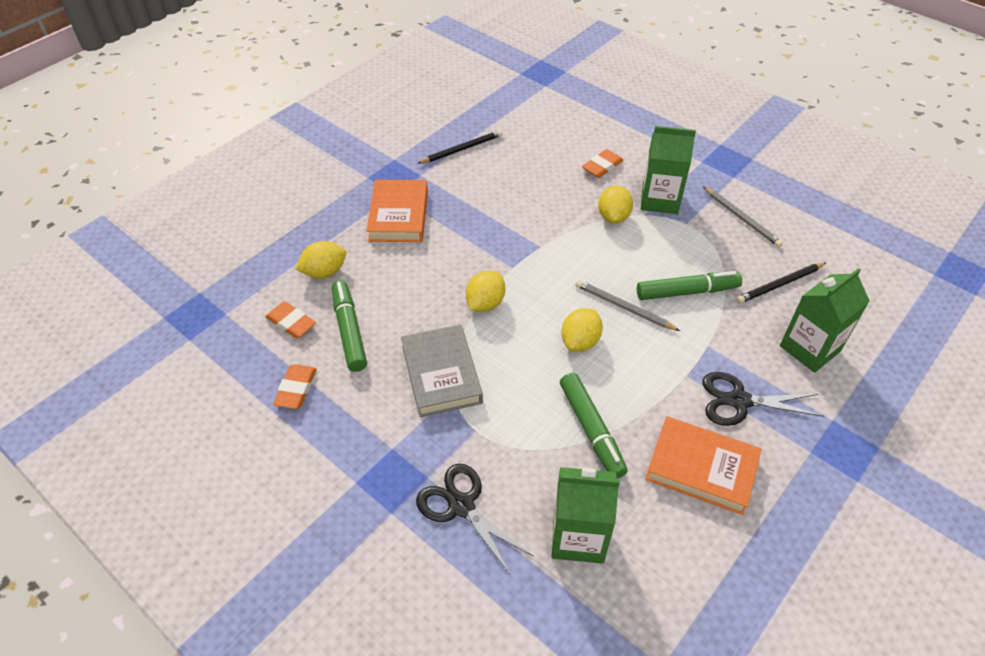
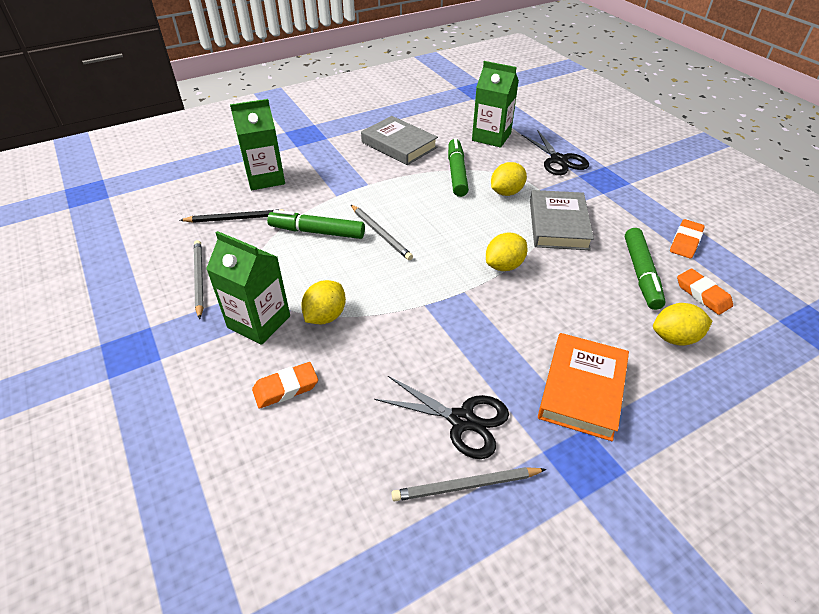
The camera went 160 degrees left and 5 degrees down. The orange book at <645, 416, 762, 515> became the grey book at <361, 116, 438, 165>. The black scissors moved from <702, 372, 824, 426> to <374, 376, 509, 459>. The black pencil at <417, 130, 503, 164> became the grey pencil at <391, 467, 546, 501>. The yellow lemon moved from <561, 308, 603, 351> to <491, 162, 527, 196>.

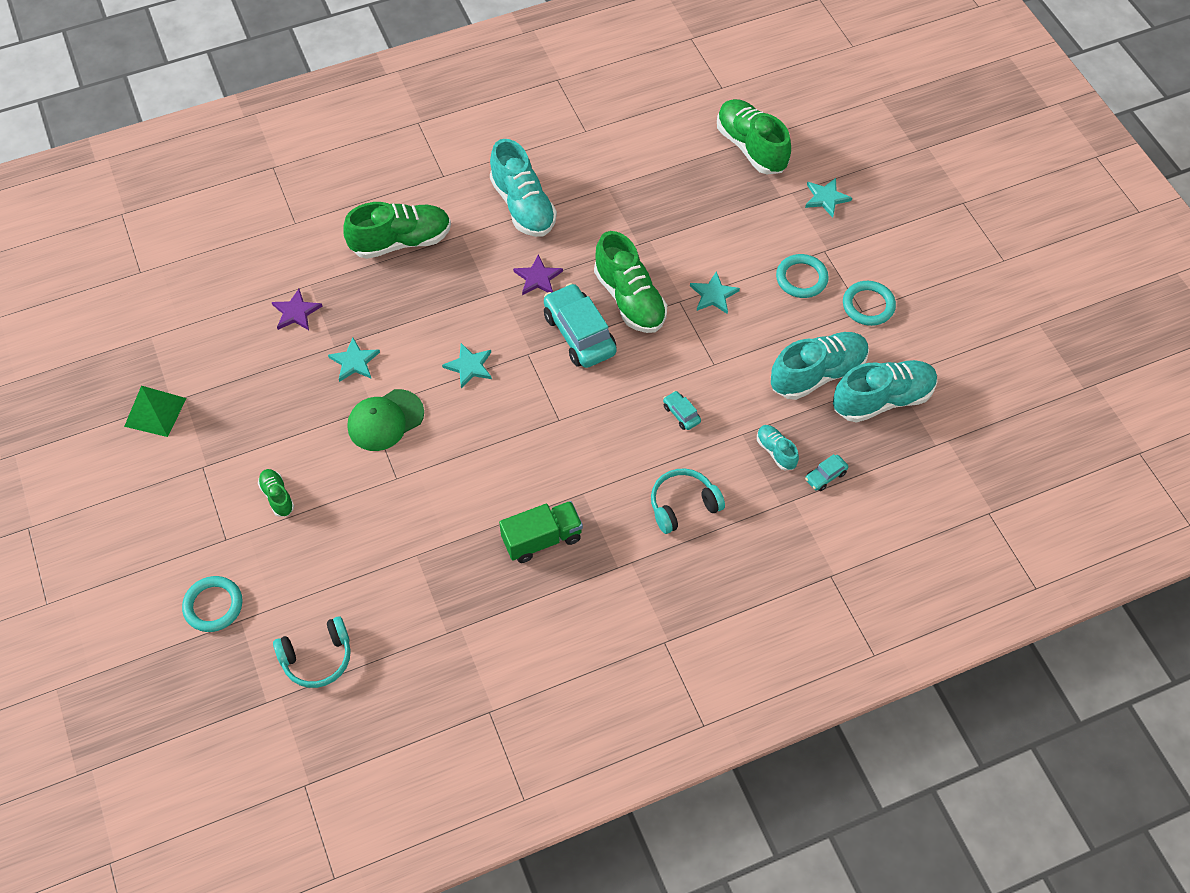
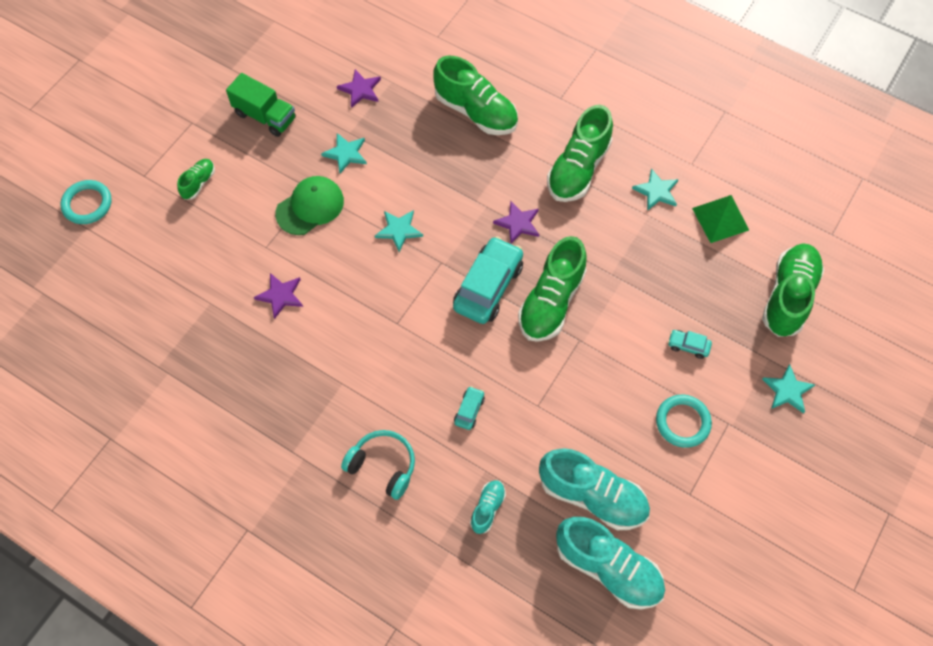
The camera went 55 degrees right and 5 degrees up. The green truck moved from <499, 501, 583, 563> to <226, 73, 296, 137>. The purple star at <254, 273, 303, 319> appeared. The green cap at <347, 389, 424, 451> turned 120 degrees clockwise. The turquoise shoe at <490, 139, 557, 237> became the green shoe at <547, 105, 613, 202>. The turquoise star moved from <690, 271, 740, 314> to <632, 168, 679, 211>. The turquoise car moved from <805, 454, 848, 491> to <668, 330, 712, 359>. The green pyramid moved from <124, 386, 187, 437> to <692, 195, 749, 243>. The turquoise headphones at <273, 616, 351, 688> disappeared. The turquoise ring at <843, 281, 896, 326> disappeared.

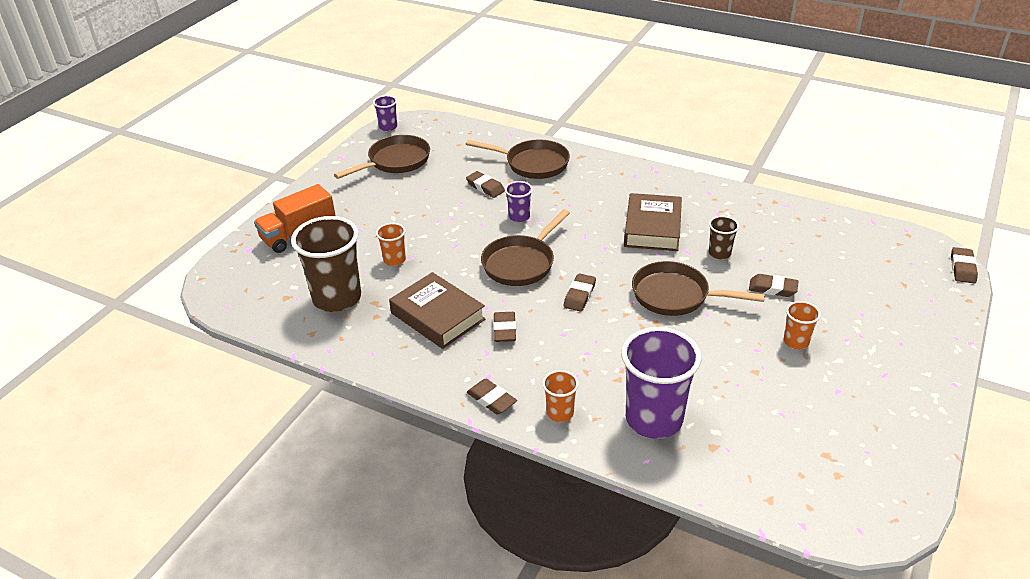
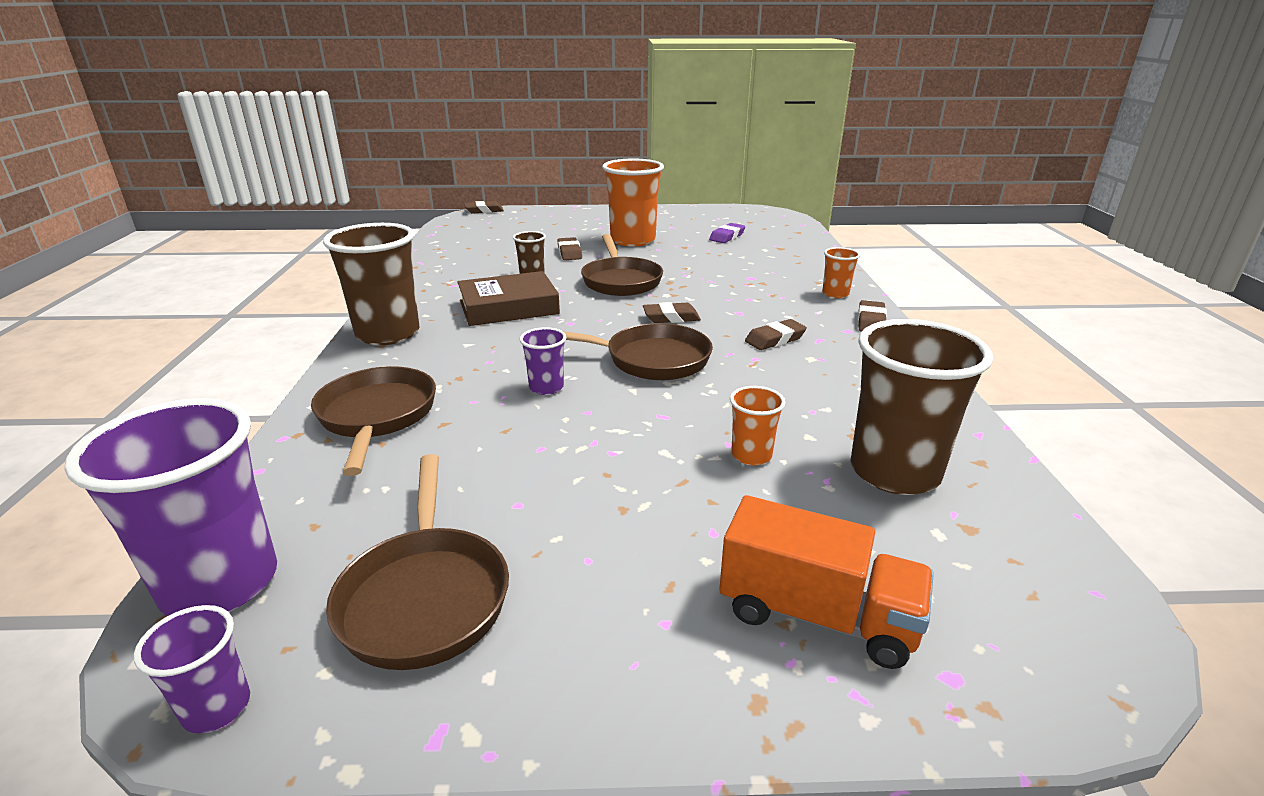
The camera went 120 degrees left and 10 degrees down. The purple cup moved from <621, 327, 701, 439> to <64, 398, 277, 616>. The brown cup at <323, 223, 420, 345> appeared. The brown pan at <334, 135, 430, 179> turned 120 degrees counterclockwise. The orange cup at <784, 301, 821, 350> changed to 2.09 times the size. The purple eraser at <709, 223, 745, 243> appeared. The brown book at <389, 272, 485, 349> disappeared. The brown eraser at <466, 171, 505, 198> disappeared.

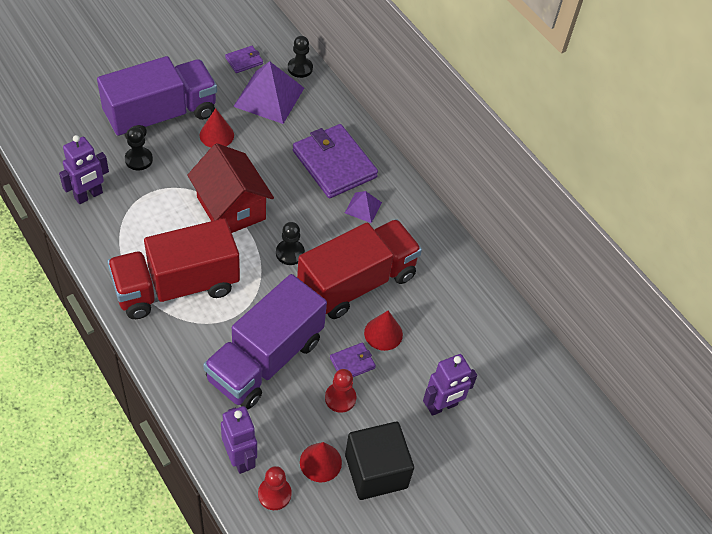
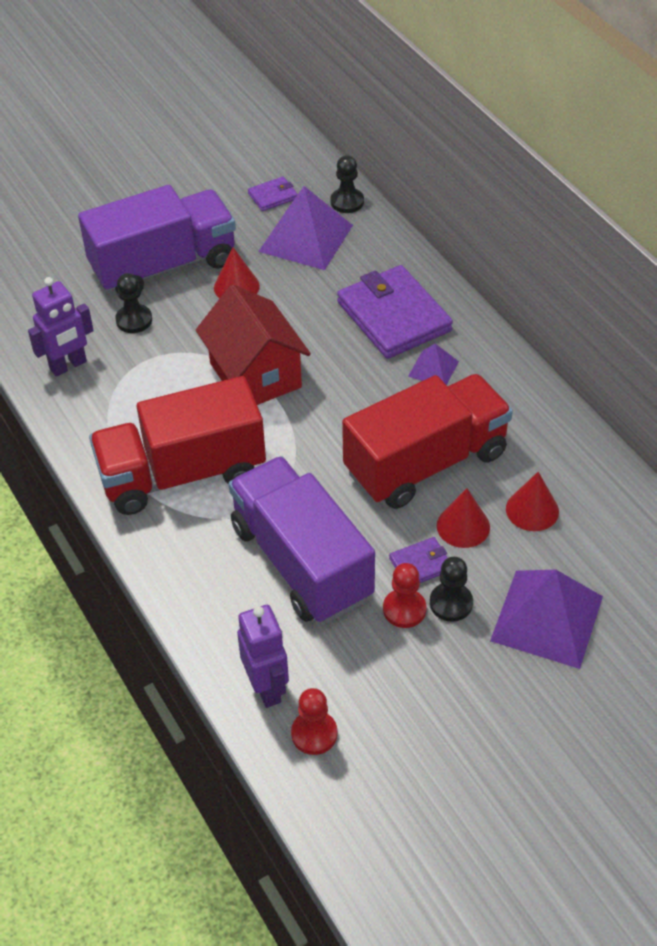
The camera went 10 degrees right and 5 degrees down. The purple truck at <203, 274, 327, 410> turned 105 degrees clockwise. The black pawn moved from <276, 222, 305, 265> to <430, 557, 473, 622>. The purple robot at <423, 354, 477, 416> was replaced by the purple pyramid at <490, 570, 603, 669>. The red cone moved from <300, 442, 342, 482> to <506, 472, 559, 531>. The black cube at <345, 422, 414, 500> disappeared.

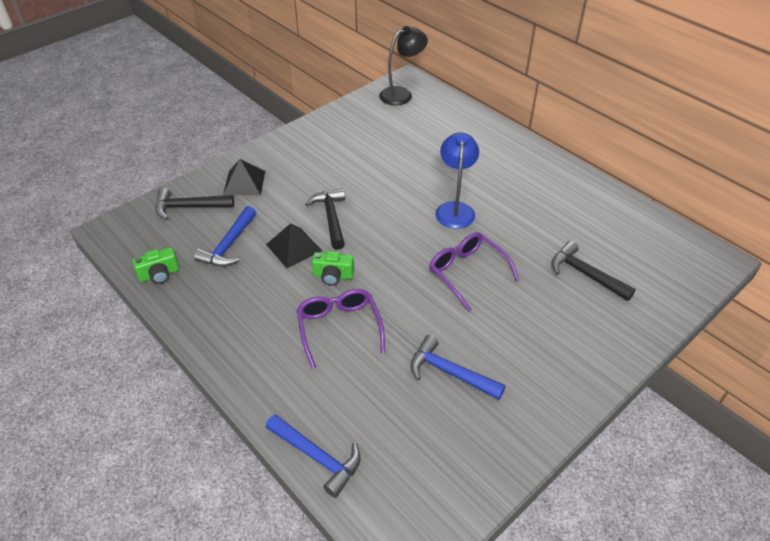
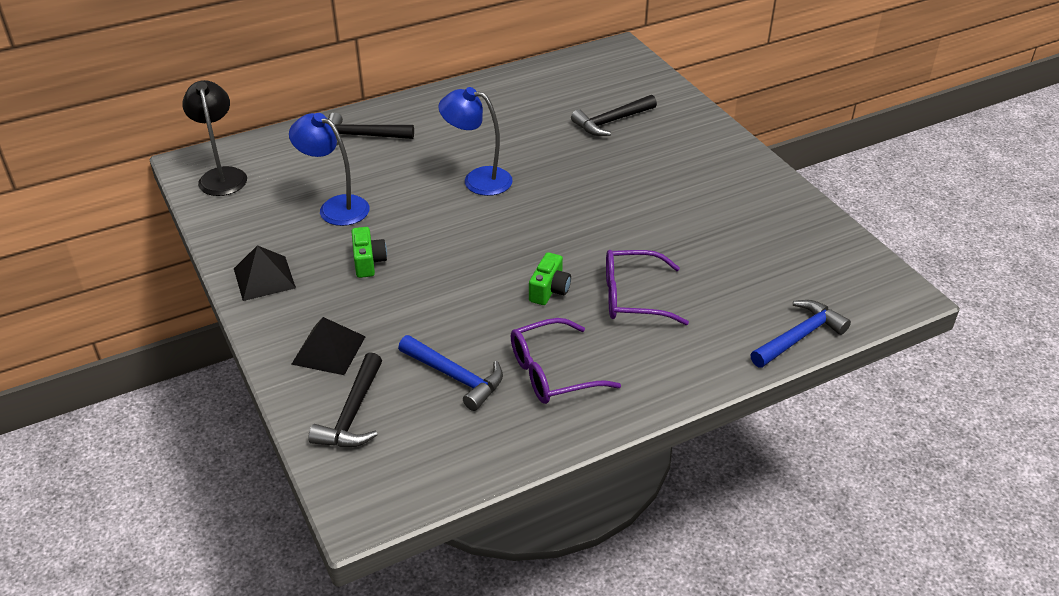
The camera went 75 degrees left and 5 degrees down. The black pyramid moved from <266, 223, 322, 268> to <234, 245, 296, 301>. The blue lamp at <289, 113, 370, 226> appeared. The black hammer moved from <305, 188, 345, 250> to <328, 112, 414, 146>. The green camera moved from <132, 247, 179, 284> to <351, 227, 387, 278>. The purple glasses moved from <430, 232, 519, 311> to <511, 318, 621, 404>. The blue hammer at <411, 335, 506, 400> disappeared.

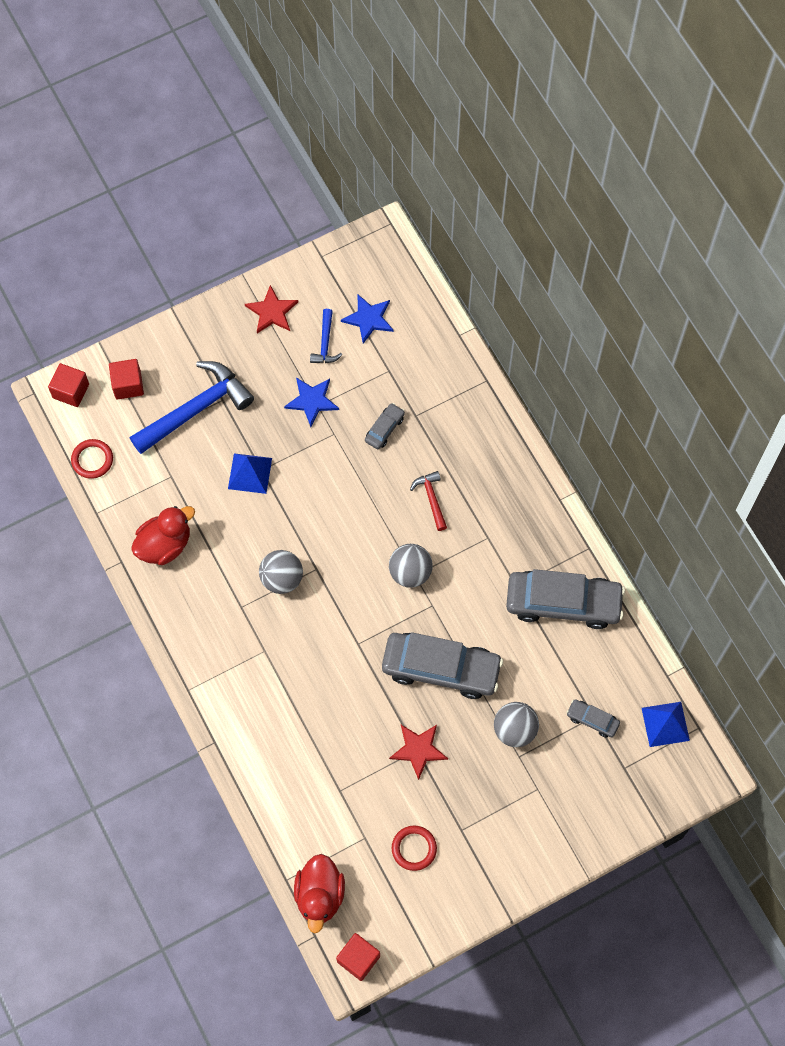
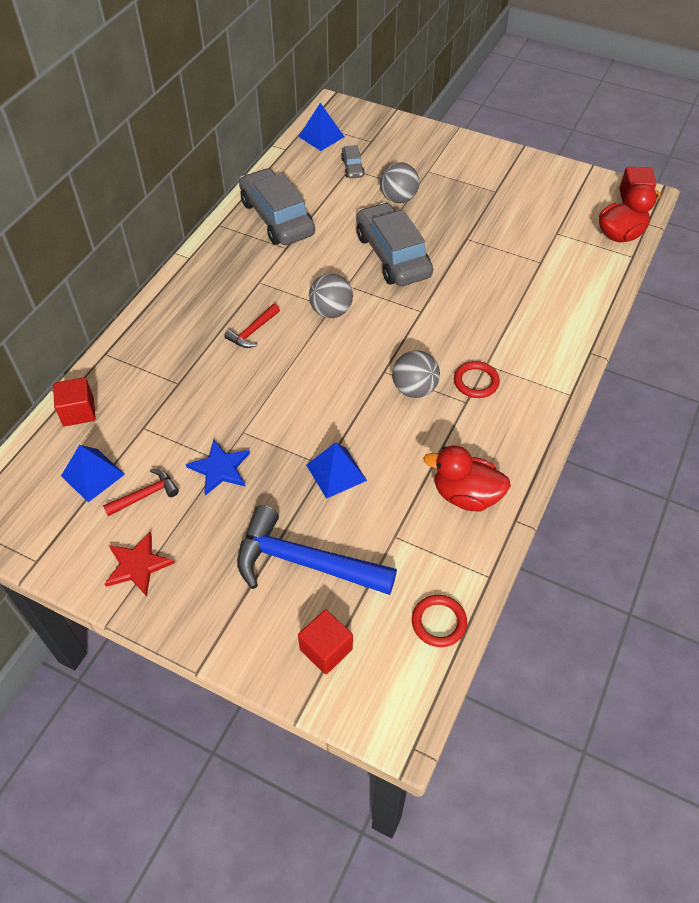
The camera went 125 degrees left and 15 degrees down. The red cube moved from <48, 363, 89, 407> to <53, 377, 96, 426>. The blue star at <341, 294, 393, 344> was replaced by the blue pyramid at <61, 445, 125, 502>. The blue hammer at <310, 309, 342, 363> became the red hammer at <103, 469, 179, 516>. The red ring moved from <392, 826, 437, 871> to <454, 361, 500, 398>. The grey car at <365, 403, 405, 449> disappeared. The red star at <389, 725, 448, 780> disappeared.

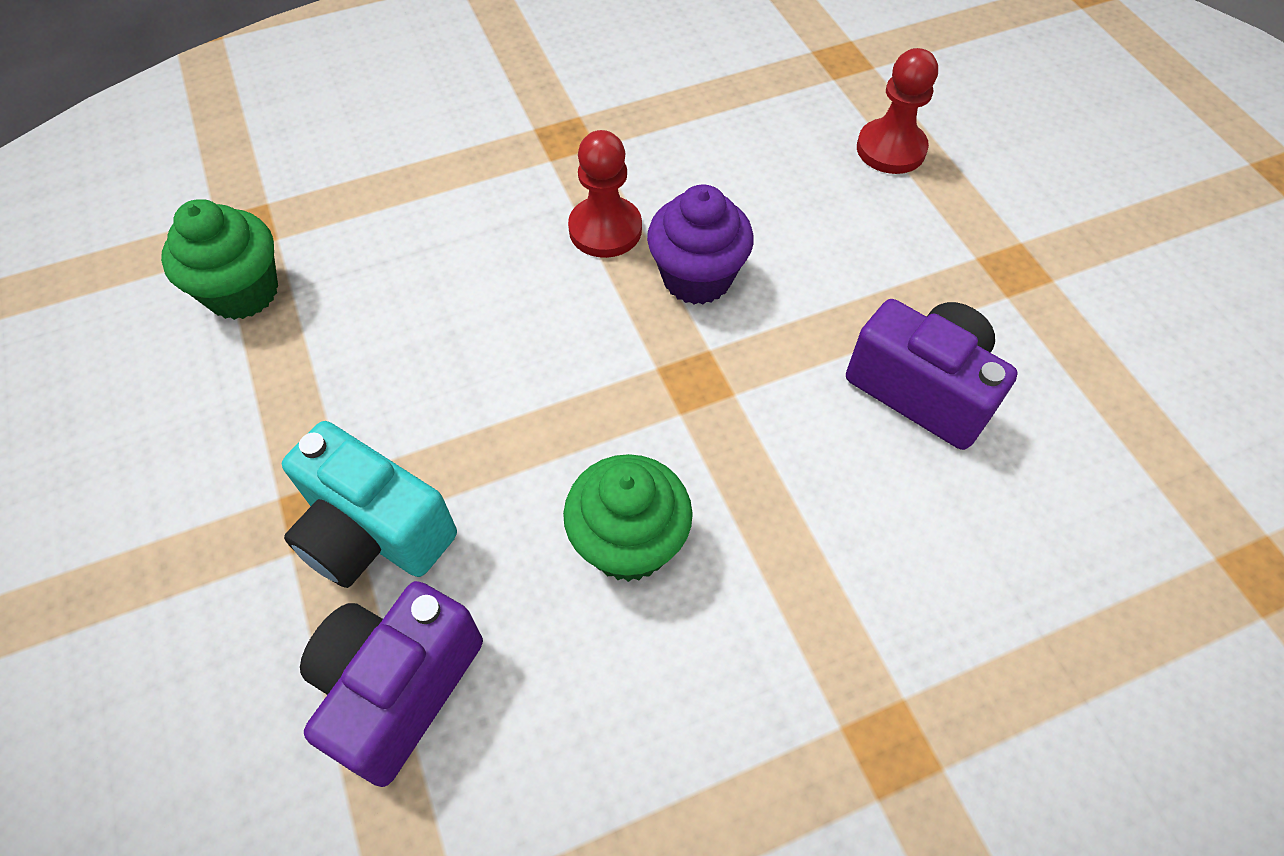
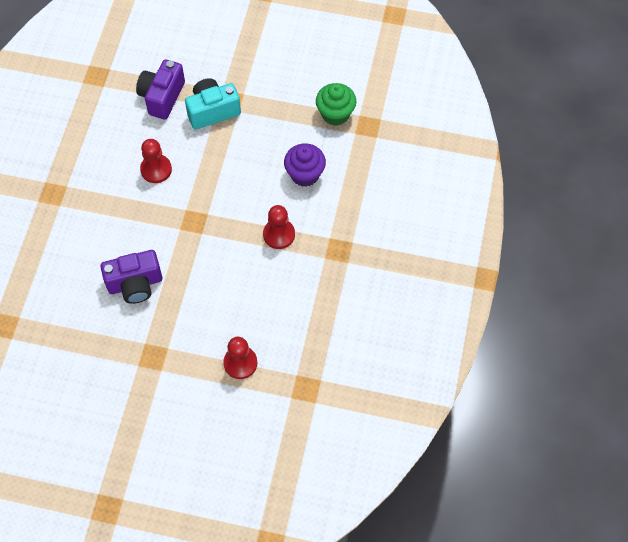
The camera went 125 degrees right and 5 degrees up. The purple camera at <300, 581, 483, 787> turned 135 degrees counterclockwise. The green cupcake at <563, 454, 693, 582> was replaced by the red pawn at <140, 139, 172, 183>. The purple cupcake moved from <647, 185, 754, 305> to <284, 143, 326, 187>.

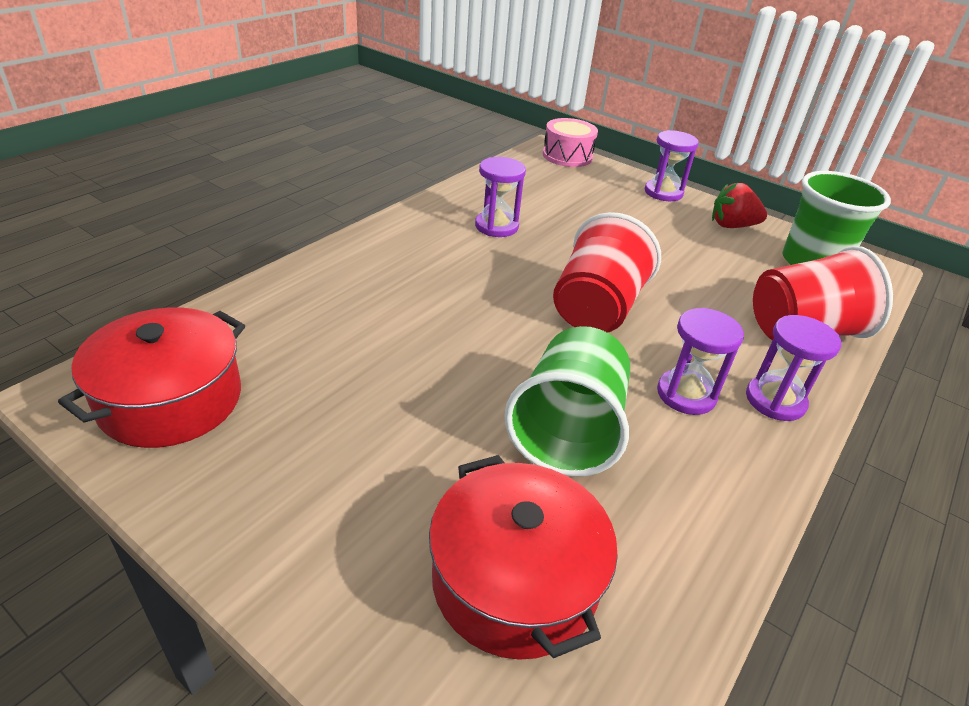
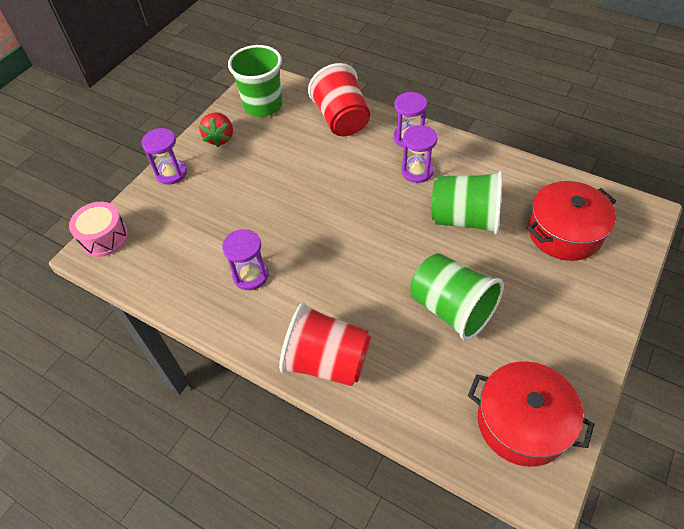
The camera went 90 degrees left and 15 degrees up. The red cup moved from <553, 212, 661, 333> to <279, 302, 371, 386>. The green cup at <411, 253, 504, 341> appeared.

